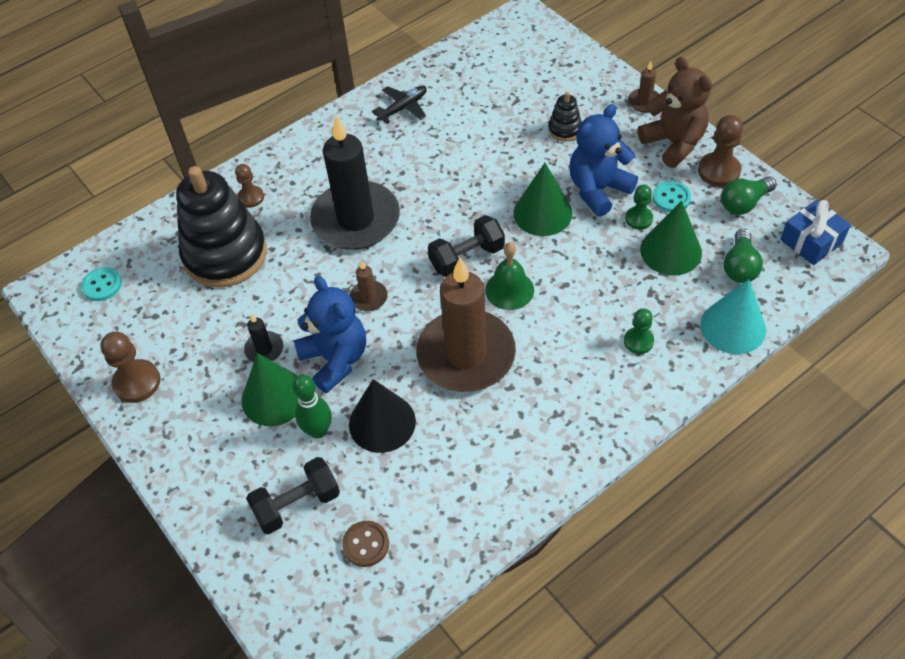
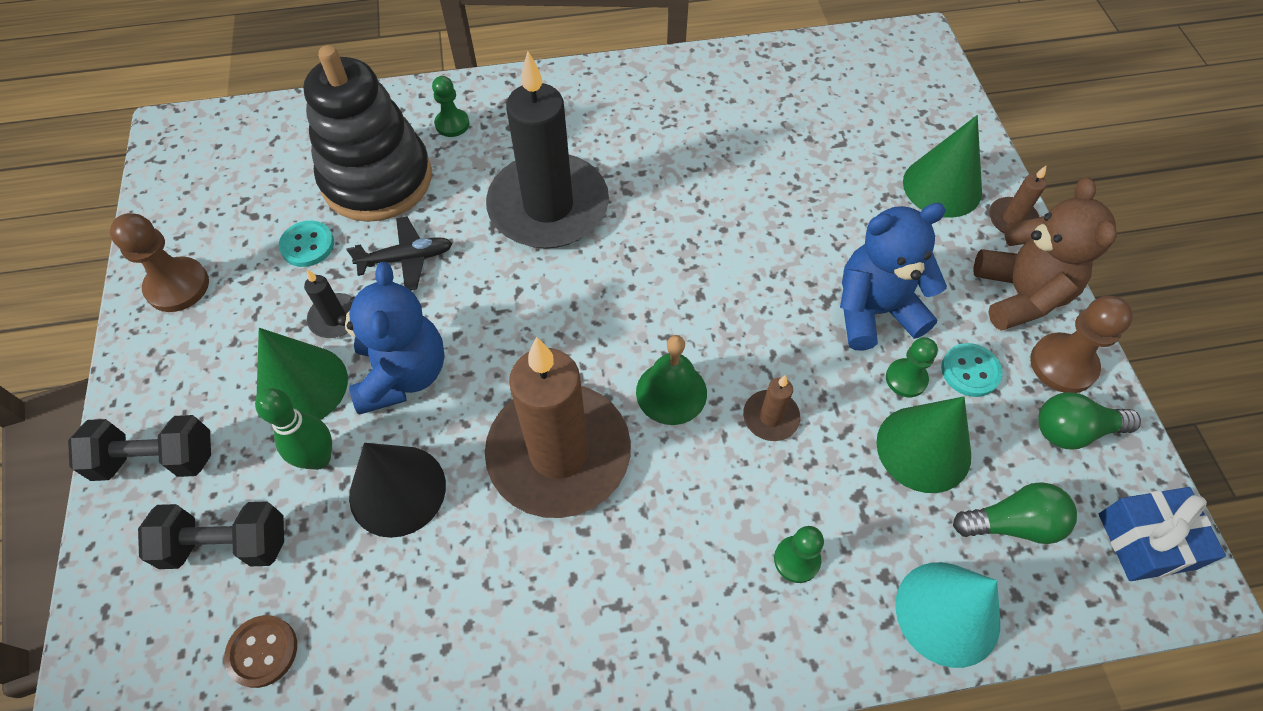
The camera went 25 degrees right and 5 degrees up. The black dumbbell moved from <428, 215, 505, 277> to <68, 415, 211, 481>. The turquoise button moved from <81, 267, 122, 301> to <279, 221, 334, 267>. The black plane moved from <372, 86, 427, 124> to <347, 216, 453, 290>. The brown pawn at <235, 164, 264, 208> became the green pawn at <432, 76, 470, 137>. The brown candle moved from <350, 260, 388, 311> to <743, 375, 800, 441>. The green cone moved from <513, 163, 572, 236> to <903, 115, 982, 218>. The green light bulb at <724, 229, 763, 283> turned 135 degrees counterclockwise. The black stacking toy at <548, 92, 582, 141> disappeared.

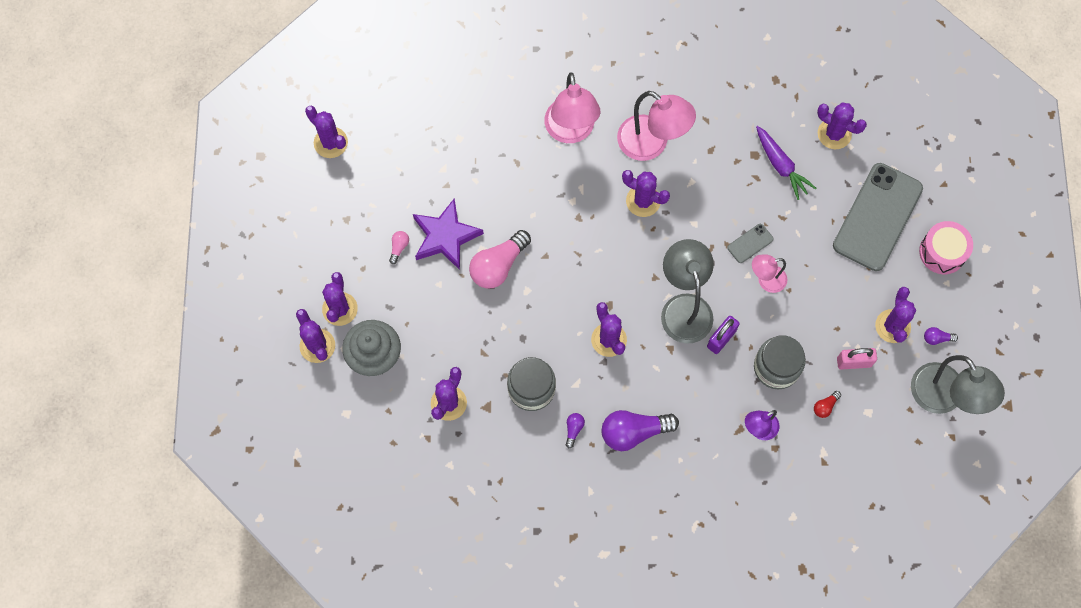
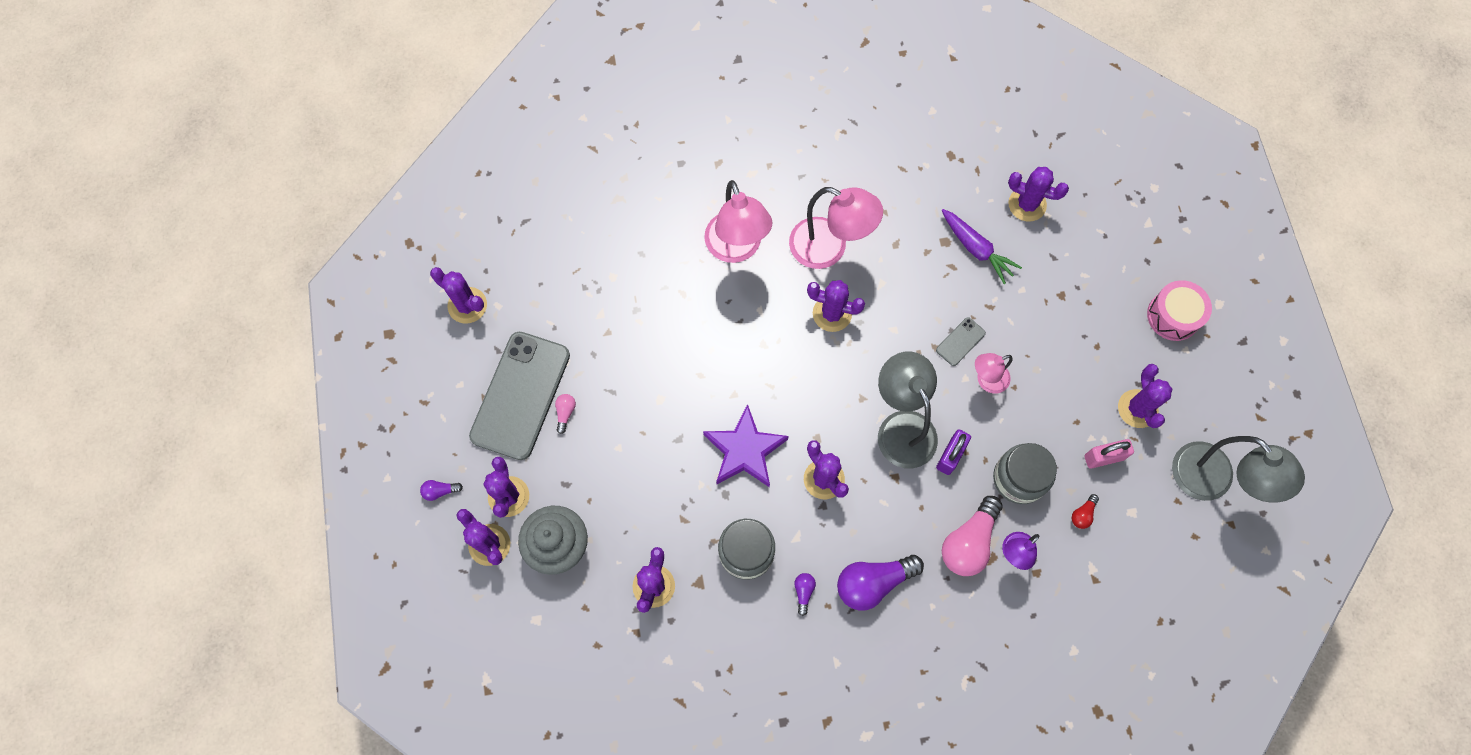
The camera went 10 degrees left and 0 degrees up. The purple light bulb moved from <924, 327, 958, 345> to <420, 480, 463, 501>. The grey phone moved from <833, 163, 923, 271> to <469, 332, 570, 460>. The purple star moved from <413, 198, 484, 270> to <703, 404, 789, 488>. The pink light bulb moved from <469, 230, 531, 289> to <942, 496, 1003, 576>.

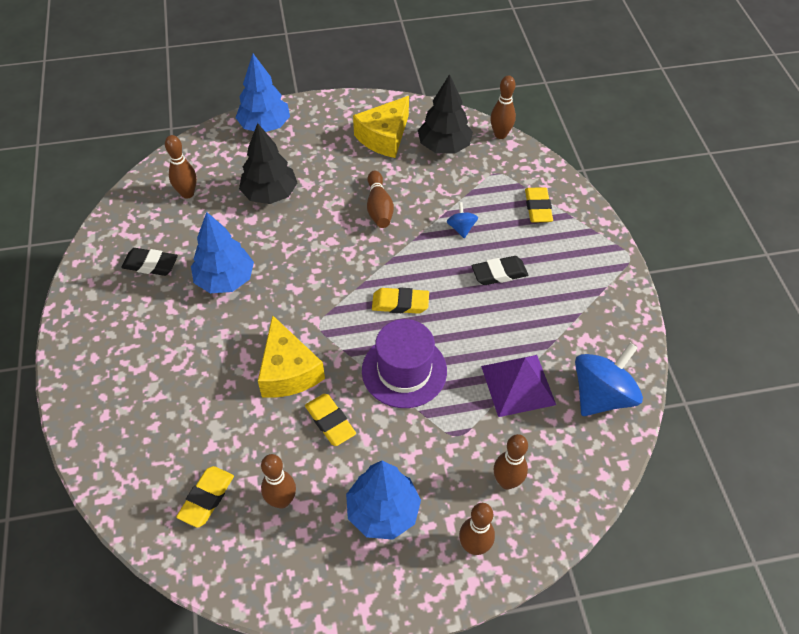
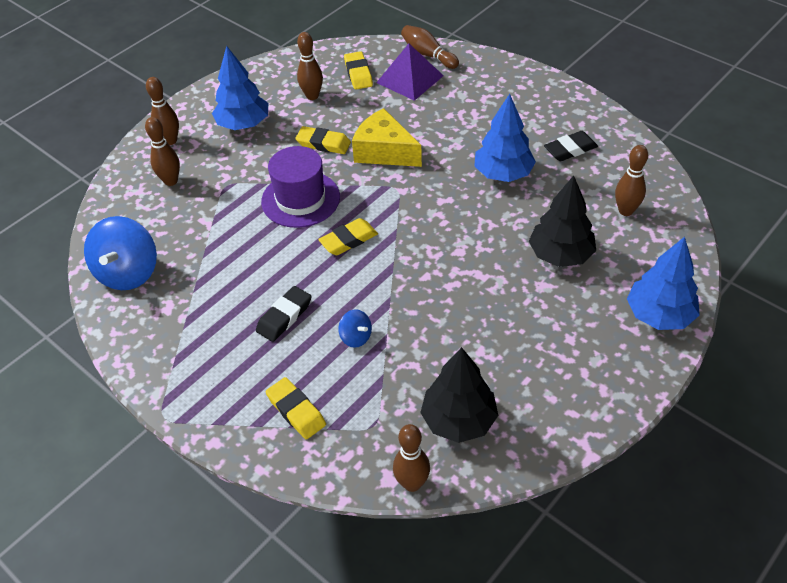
The camera went 145 degrees right and 5 degrees down. The purple pyramid moved from <481, 355, 556, 417> to <376, 44, 444, 101>. The brown bowling pin moved from <367, 170, 394, 228> to <401, 25, 459, 69>. The yellow cheese at <353, 96, 409, 158> disappeared.

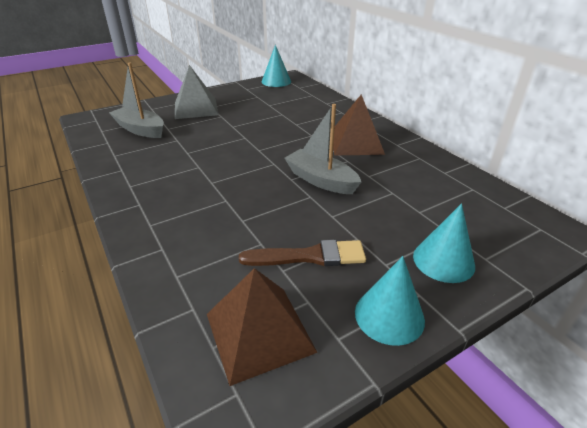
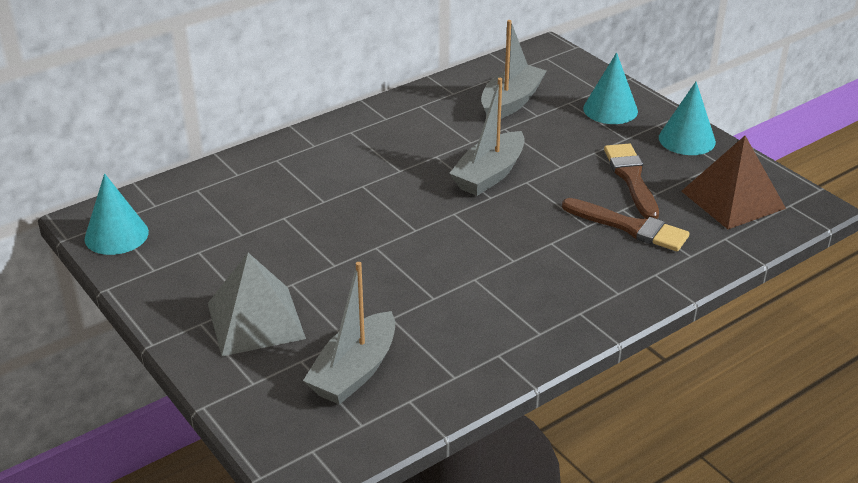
The camera went 95 degrees left and 0 degrees up. The grey boat at <481, 20, 547, 119> appeared. The brown brush at <562, 198, 690, 251> appeared. The brown pyramid at <333, 94, 385, 155> disappeared.

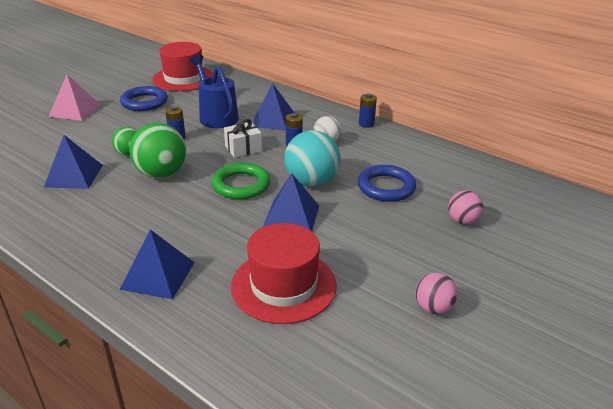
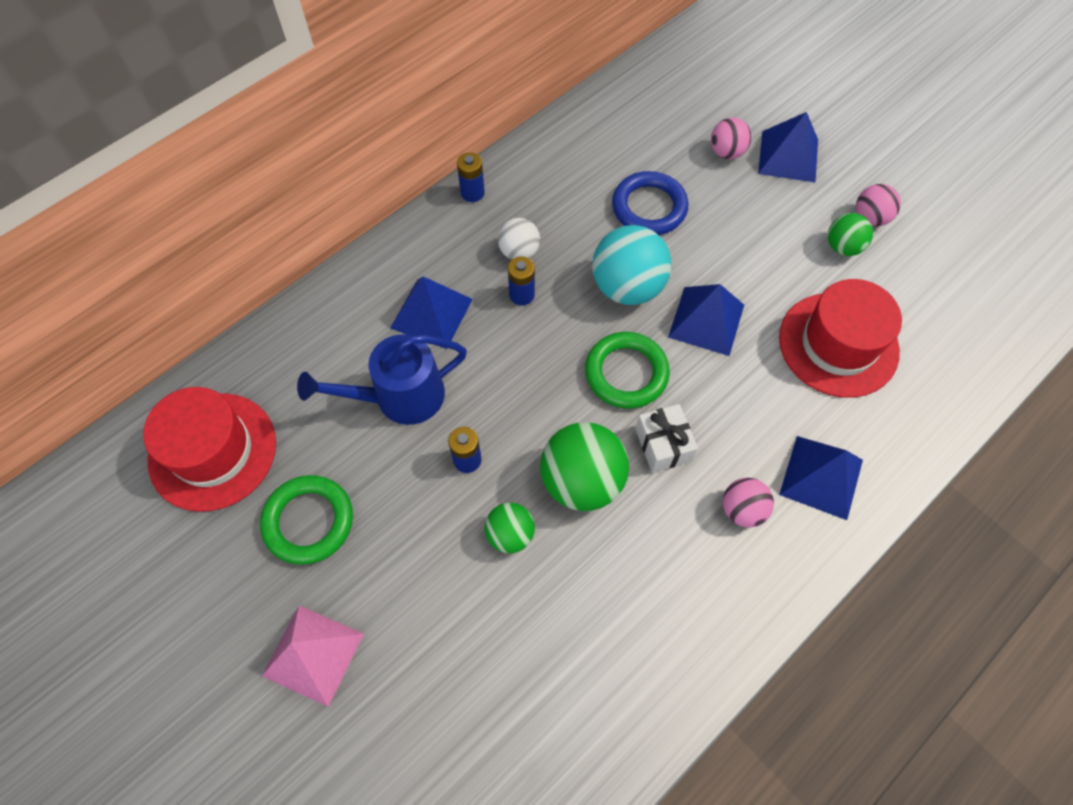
The camera went 80 degrees left and 30 degrees up. The blue ring at <120, 86, 168, 111> became the green ring at <260, 475, 353, 565>. The white gift moved from <224, 119, 262, 158> to <635, 404, 698, 473>. The pink ball at <723, 478, 774, 528> appeared. The blue pyramid moved from <44, 135, 103, 189> to <758, 112, 818, 183>. The green ball at <828, 213, 873, 256> appeared.

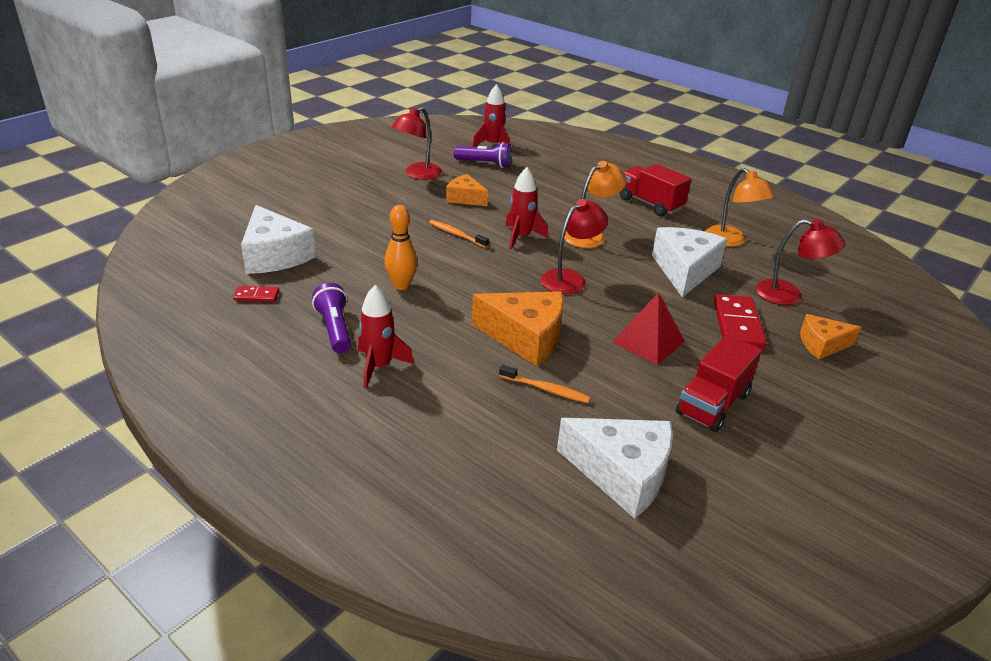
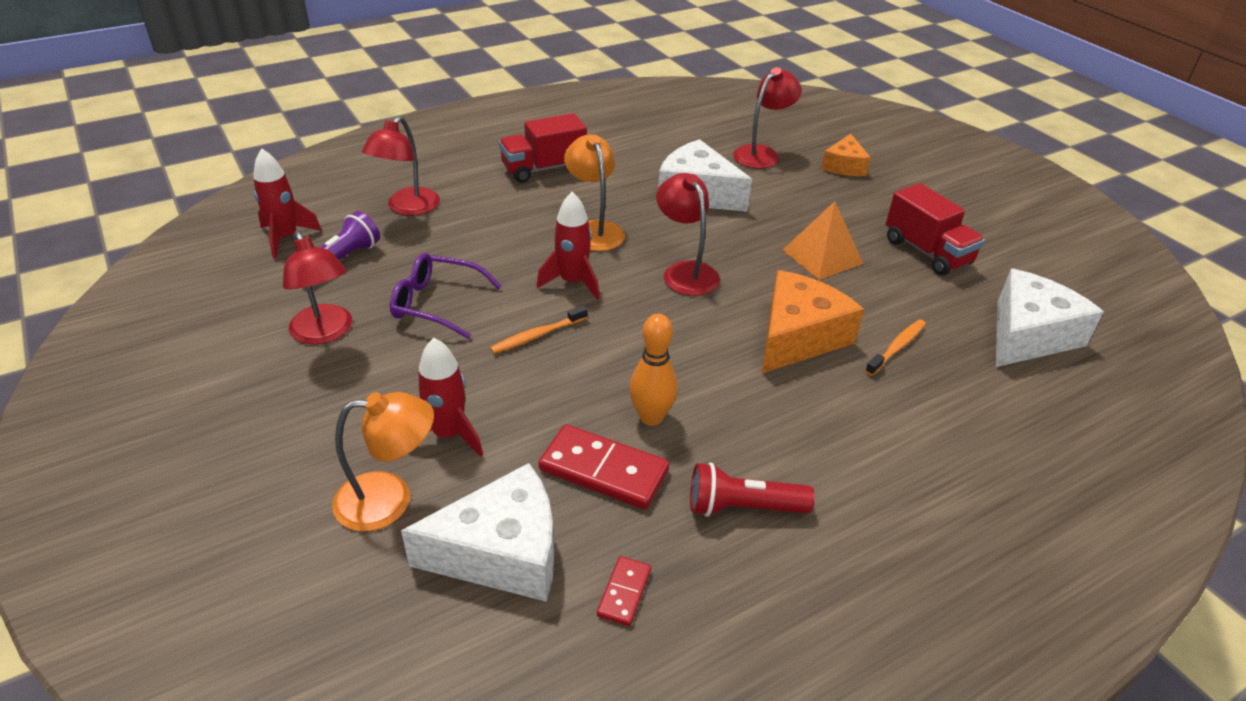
The camera went 70 degrees left and 5 degrees up. The orange lamp moved from <705, 168, 775, 247> to <332, 392, 434, 531>. The red lamp at <362, 116, 440, 216> appeared. The orange cheese at <446, 174, 488, 206> was replaced by the purple glasses at <390, 253, 501, 339>. The red rocket moved from <358, 285, 414, 389> to <419, 338, 483, 457>. The red domino moved from <714, 294, 767, 349> to <538, 424, 669, 509>. The purple flashlight at <312, 283, 351, 353> became the red flashlight at <690, 463, 815, 517>. The red pyramid at <612, 292, 685, 365> became the orange pyramid at <783, 201, 863, 280>.

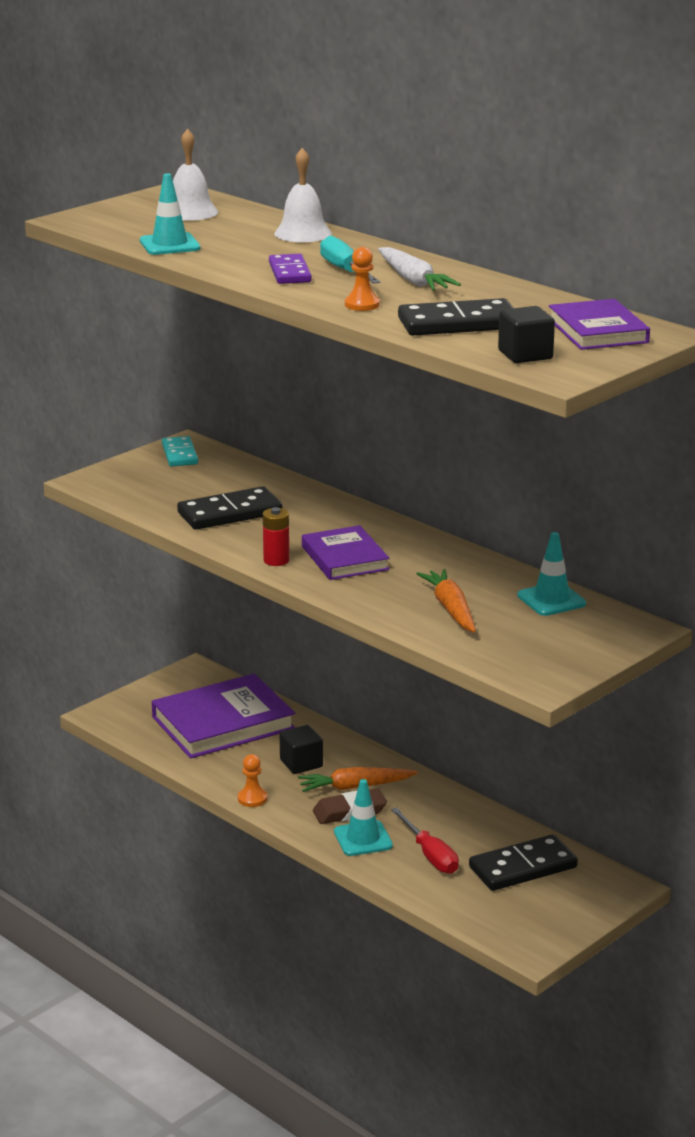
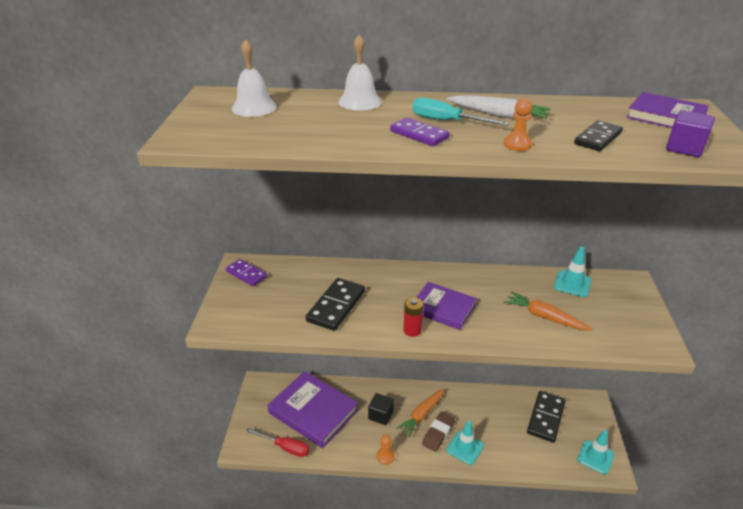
The camera went 40 degrees left and 10 degrees up. The turquoise domino at <162, 436, 198, 466> became the purple domino at <226, 259, 267, 286>. The red screwdriver moved from <391, 807, 459, 874> to <246, 428, 310, 457>. The purple book at <152, 674, 295, 758> turned 75 degrees counterclockwise. The black domino at <398, 298, 513, 336> changed to 0.65 times the size. The turquoise traffic cone moved from <140, 173, 201, 255> to <577, 430, 614, 475>. The black cube at <498, 306, 555, 363> became the purple cube at <666, 110, 715, 157>.

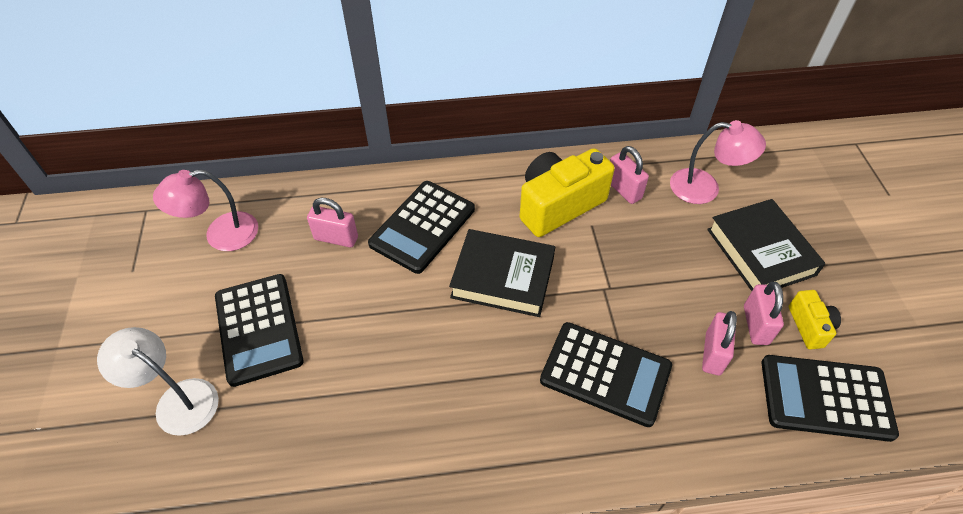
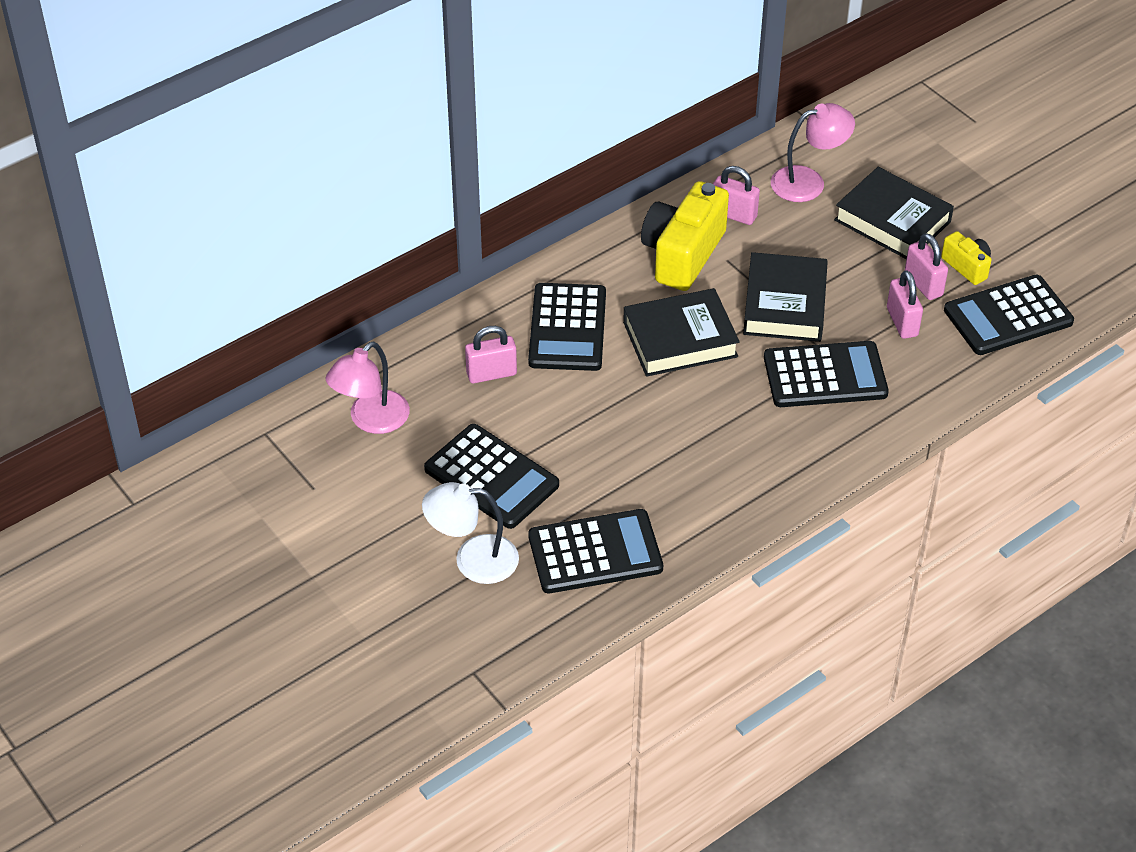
The camera went 30 degrees left and 5 degrees down. The black calculator at <528, 509, 663, 593> appeared. The black book at <743, 252, 828, 342> appeared.

